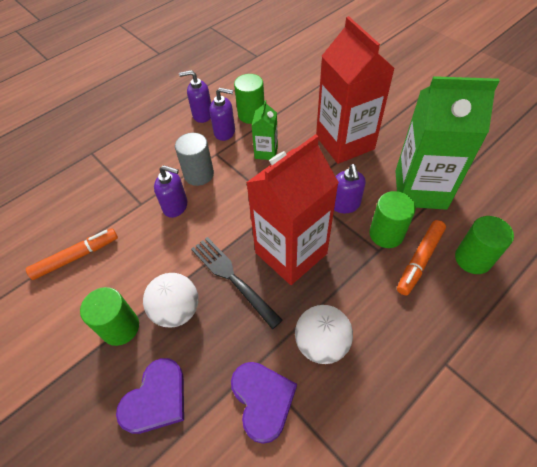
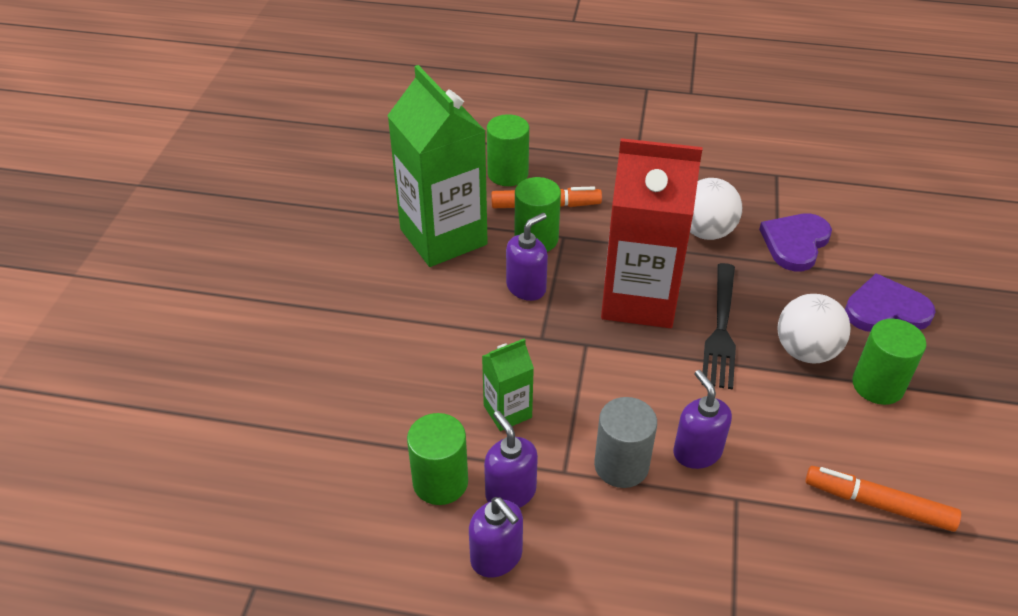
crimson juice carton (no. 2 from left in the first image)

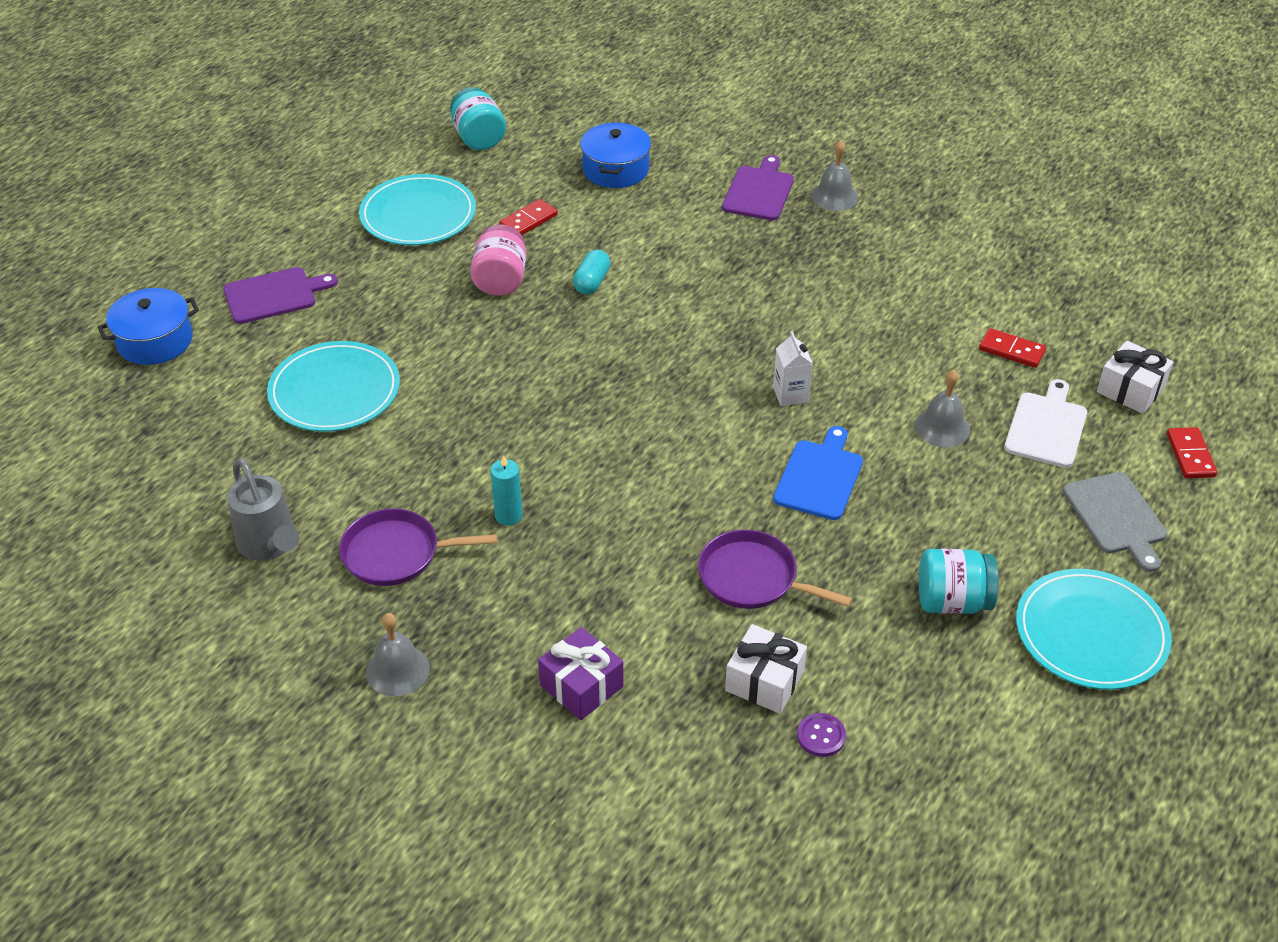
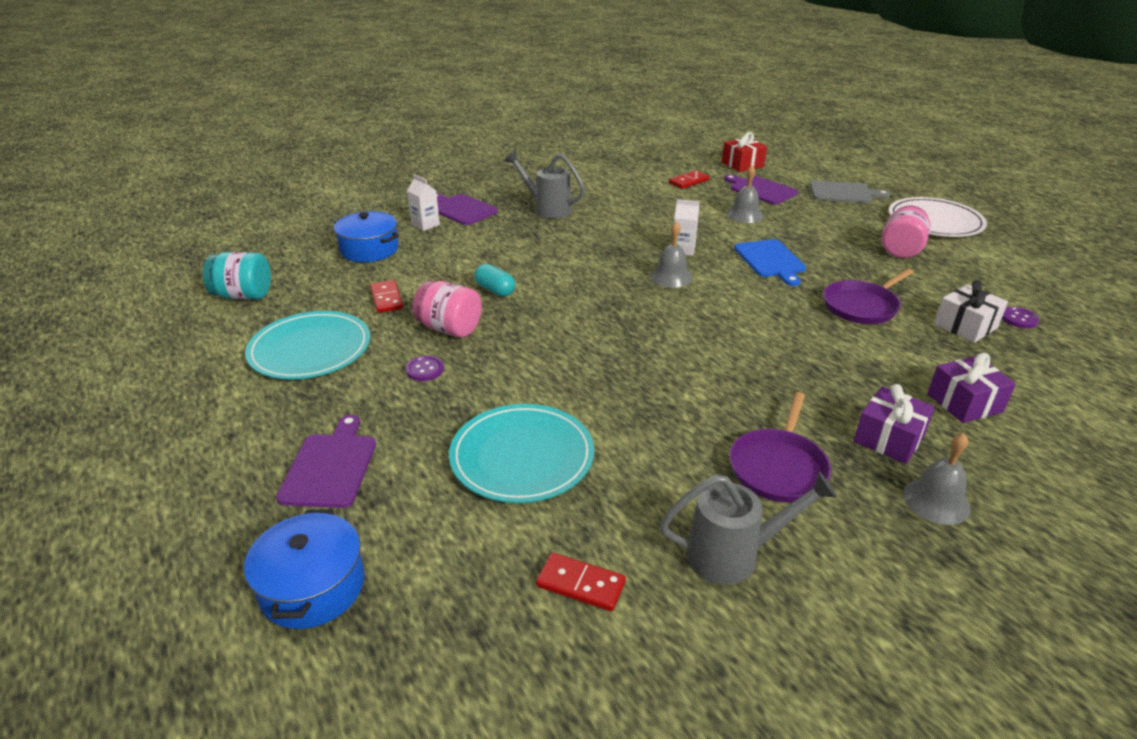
teal pillar candle
blue chopping board
gray hand bell (no. 1 from left)
rosy jam jar (no. 2 from left)
royal purple chopping board (no. 3 from left)
pure white flat dish
crimson present
crimson domino piece (no. 2 from left)
royal purple shirt button (no. 1 from left)
pure white juice carton (no. 1 from left)
gray watering can (no. 1 from left)
royal purple present (no. 1 from left)

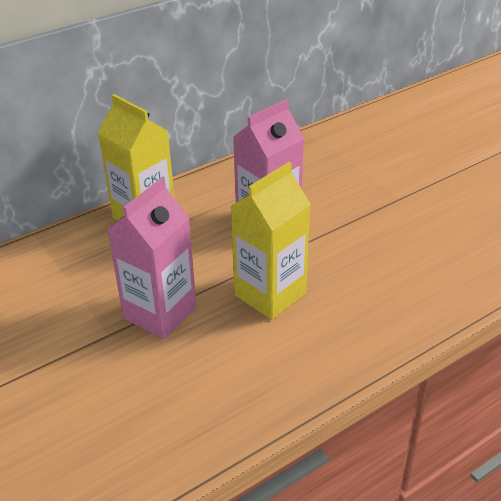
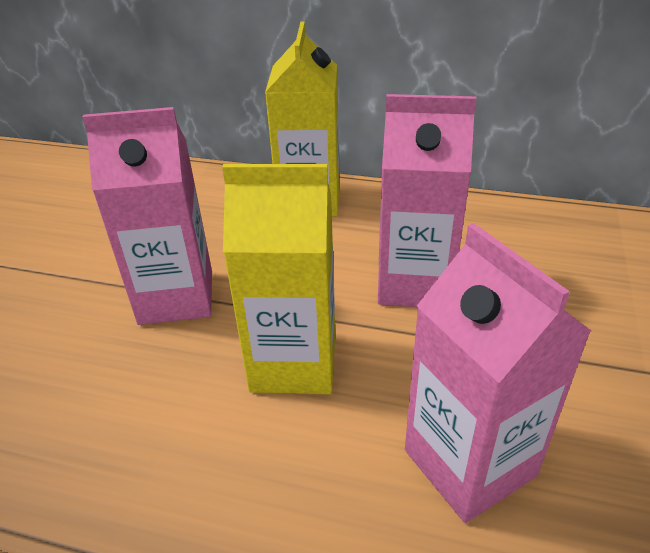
rosy juice carton (no. 3 from left)

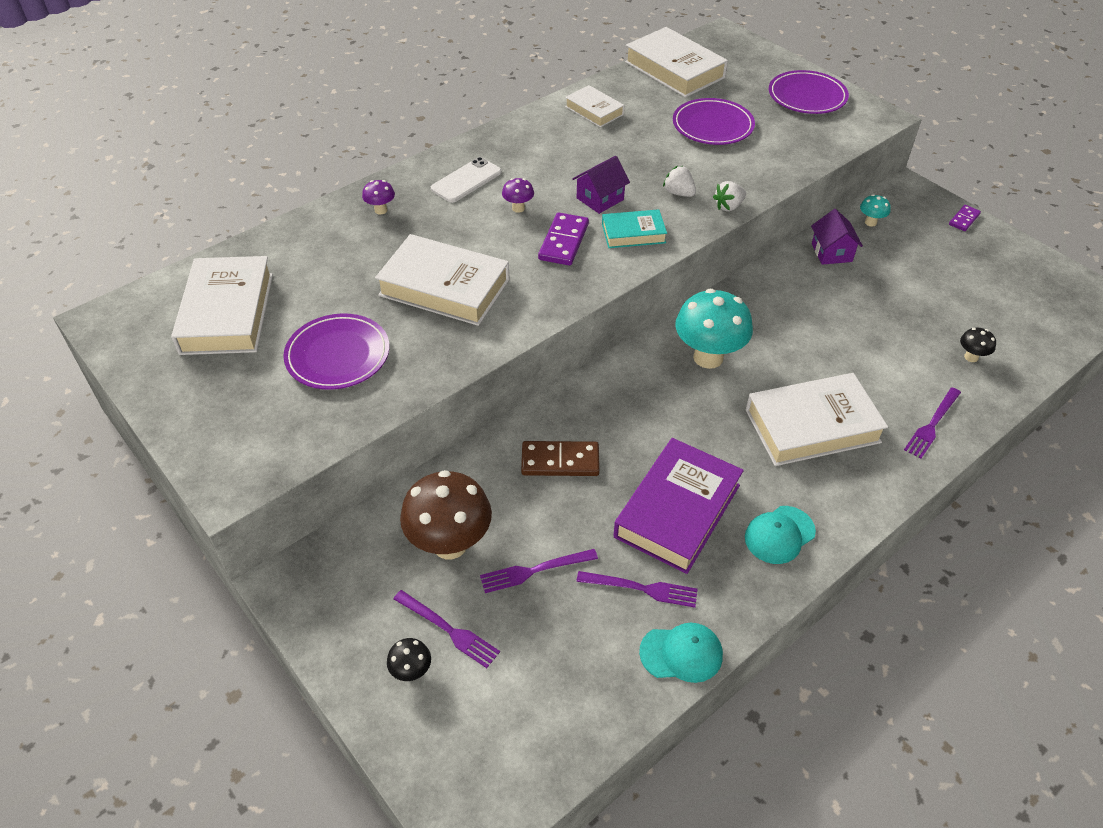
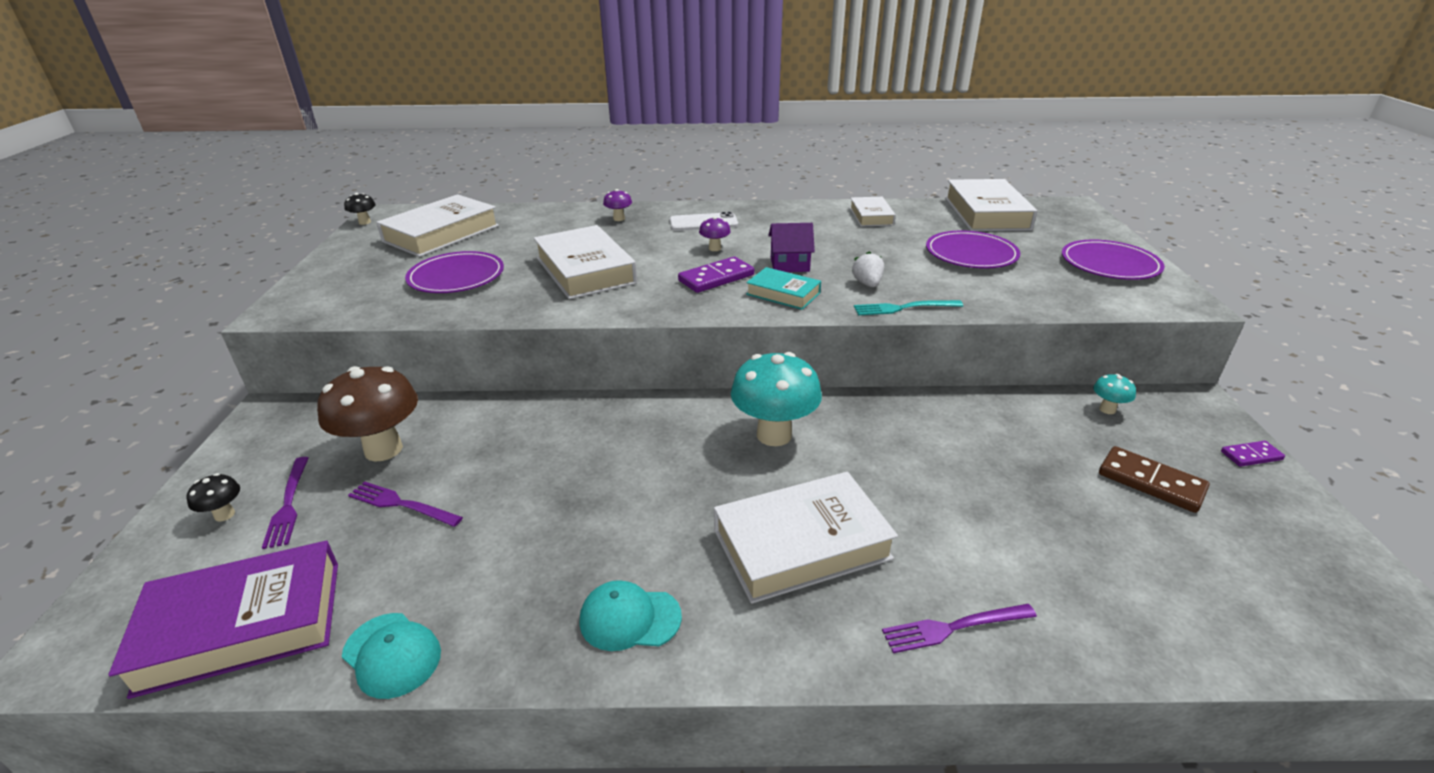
russet domino piece
royal purple fork (no. 3 from left in the first image)
royal purple book
teal fork
pure white book (no. 3 from left)
royal purple toy house (no. 2 from left in the first image)
jet-black mushroom (no. 2 from left)

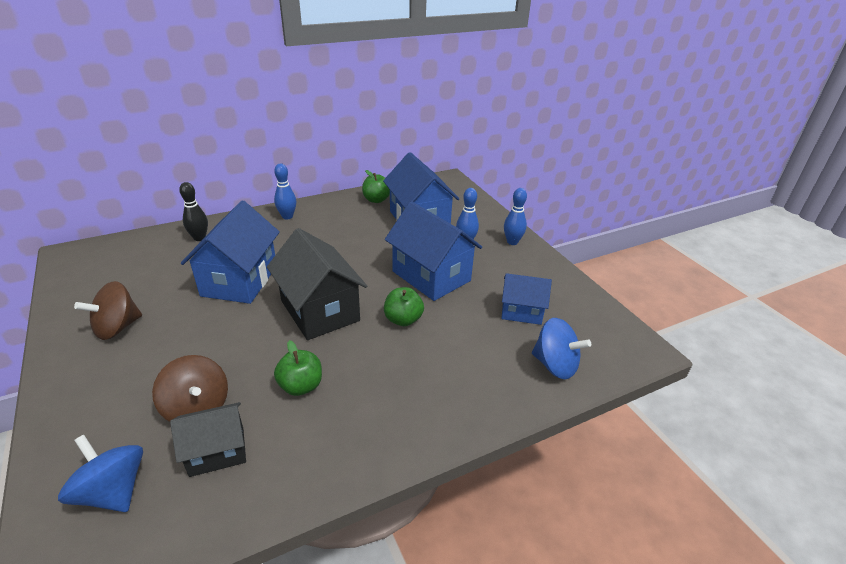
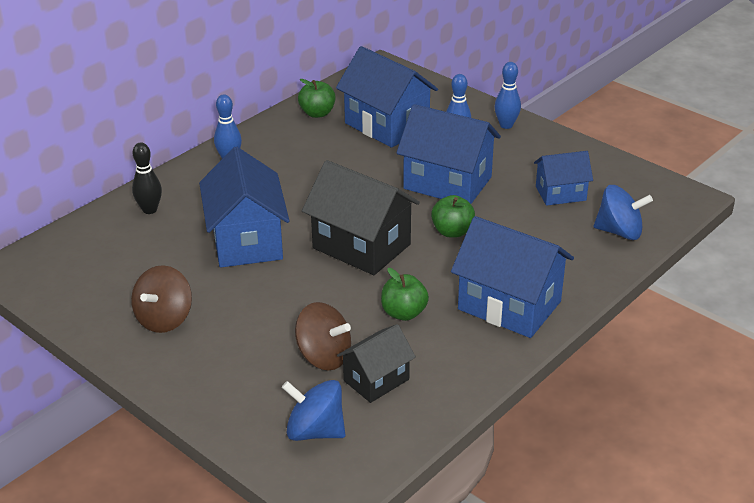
blue toy house (no. 4 from left)

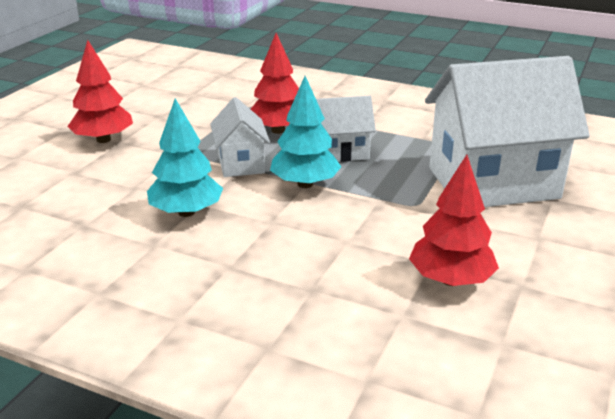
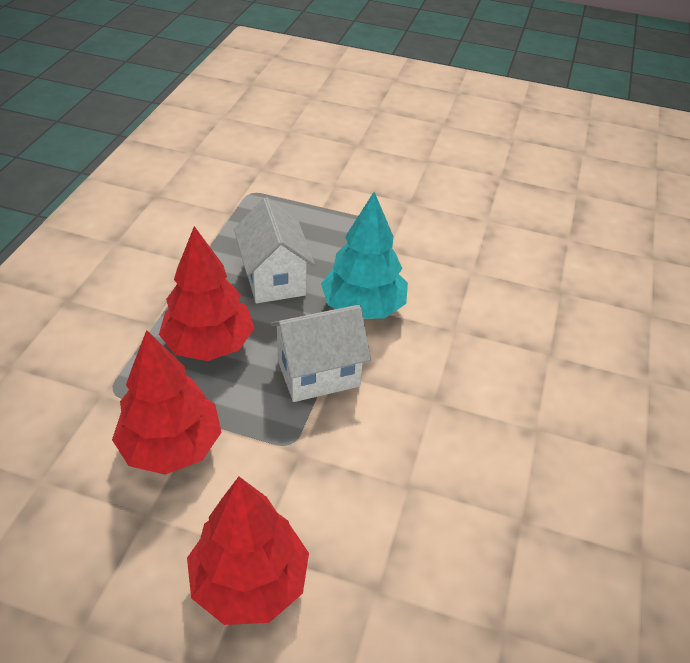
teal fir tree (no. 1 from left in the first image)
crimson fir tree (no. 1 from left)
pure white toy house (no. 3 from left in the first image)

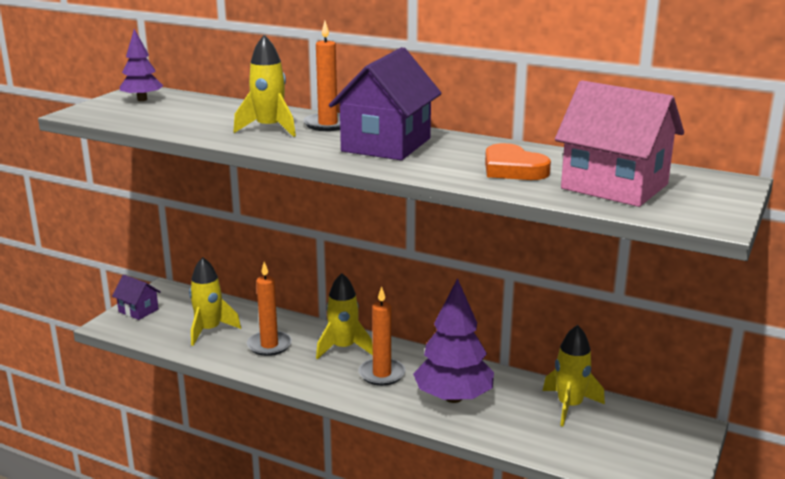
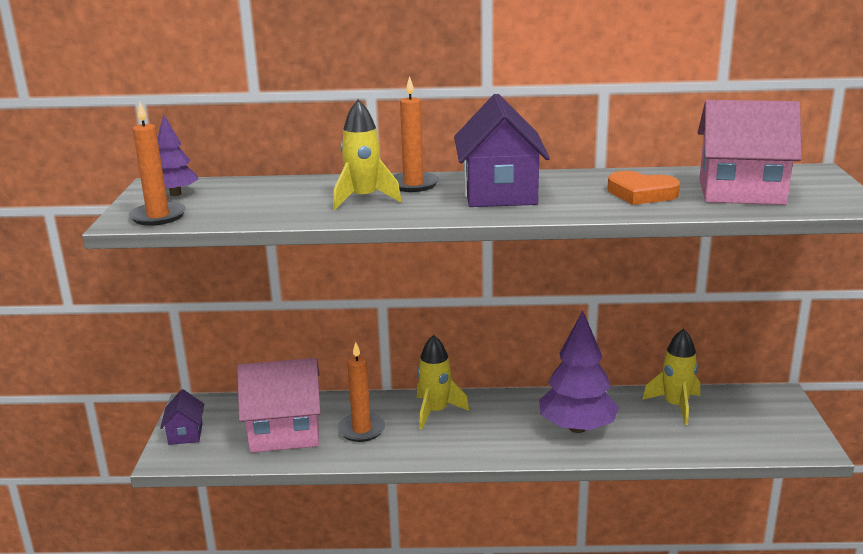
royal purple toy house (no. 1 from left)
rosy toy house (no. 1 from left)
bright orange pillar candle (no. 1 from left)

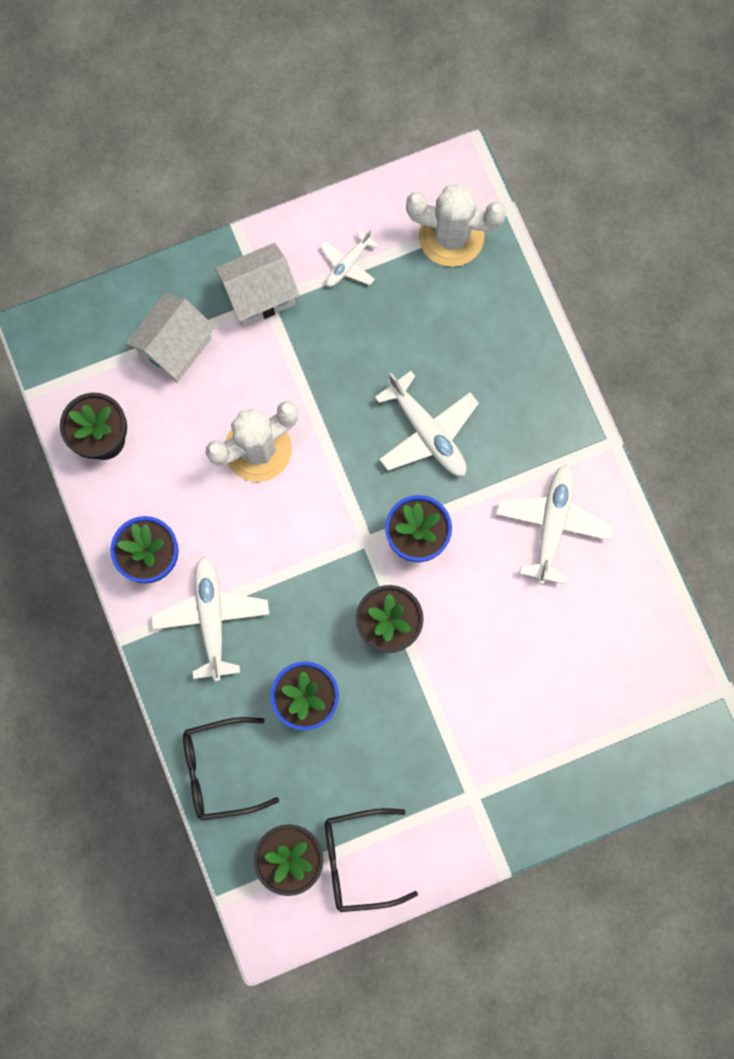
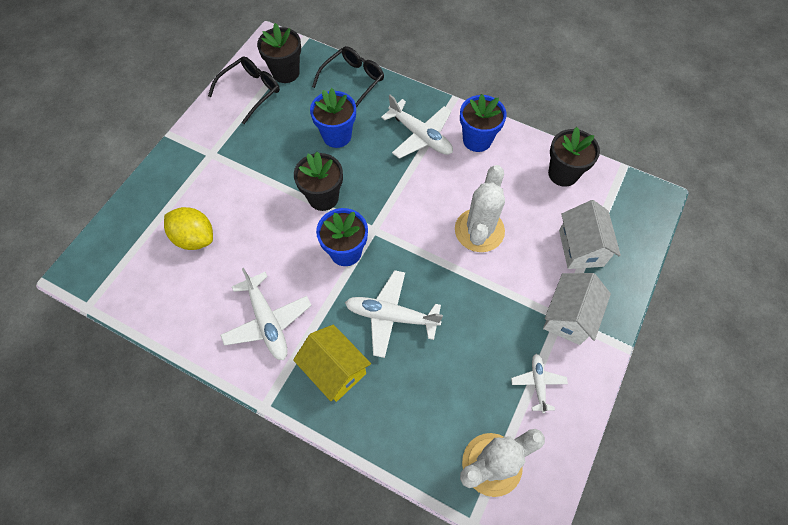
bright yellow citrus fruit
bright yellow toy house

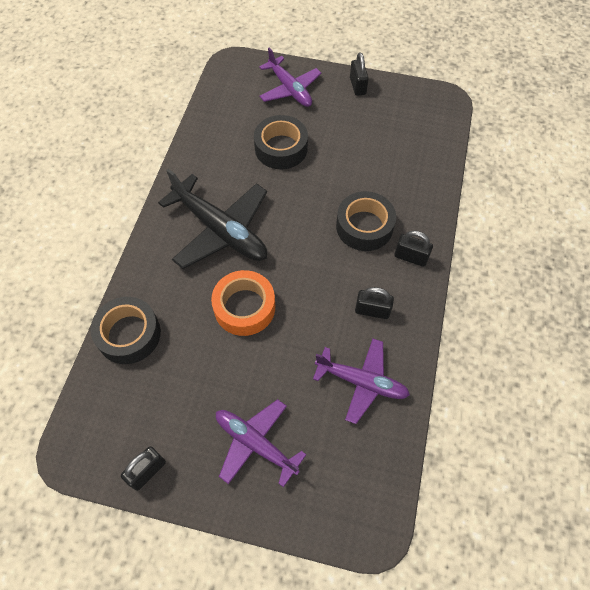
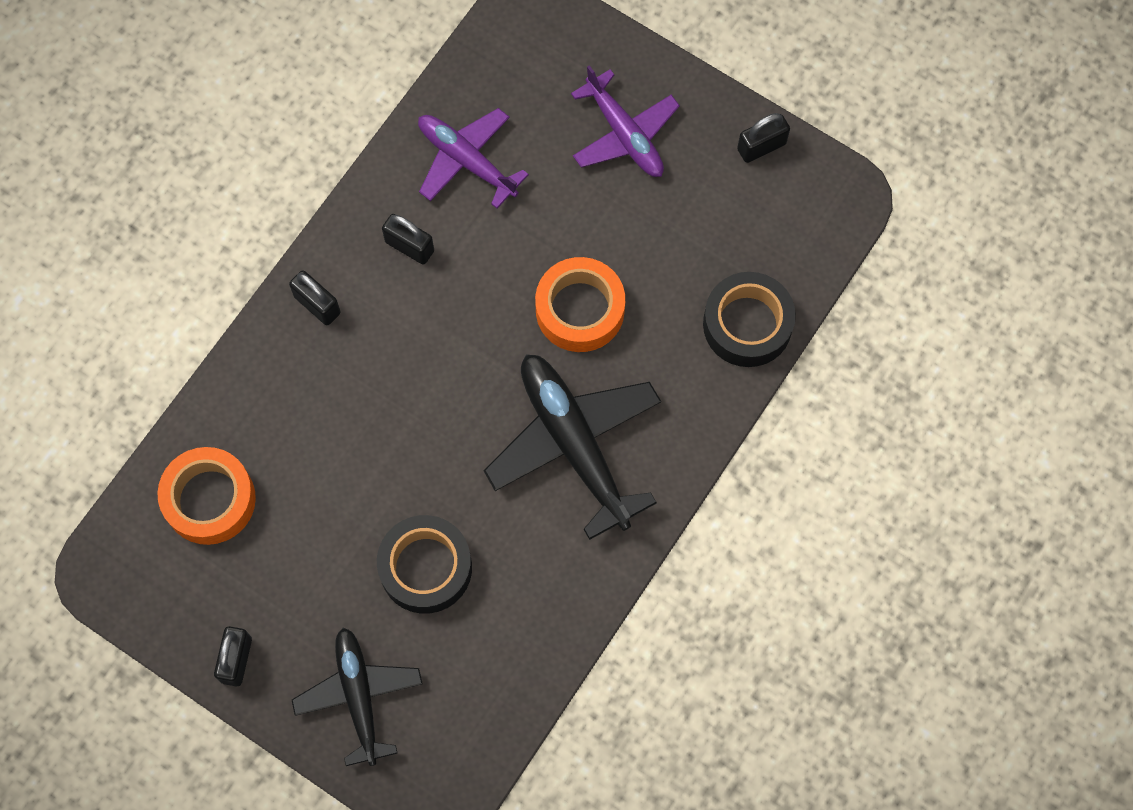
jet-black aeroplane (no. 1 from left)
jet-black tape (no. 3 from left in the first image)
bright orange tape (no. 1 from left)

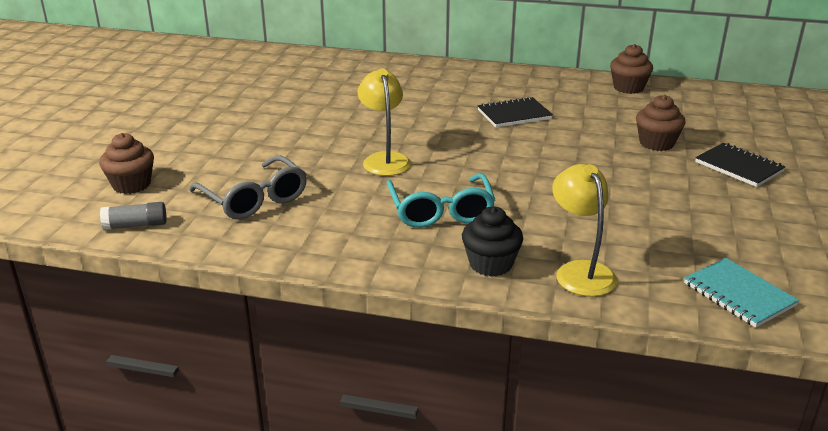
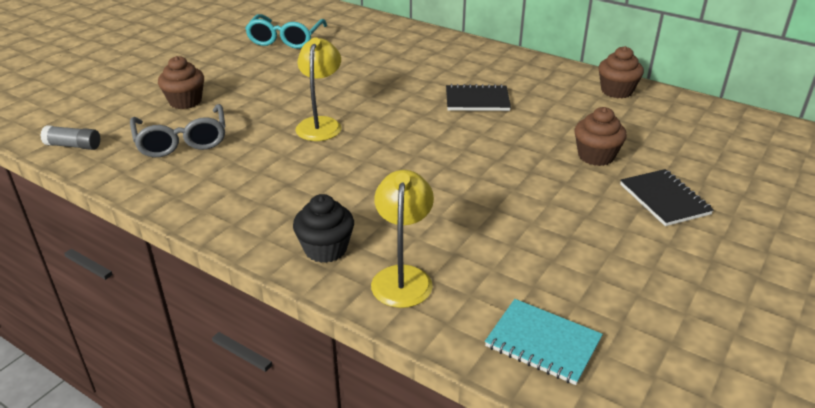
russet cupcake (no. 1 from left)
teal glasses
teal notebook

